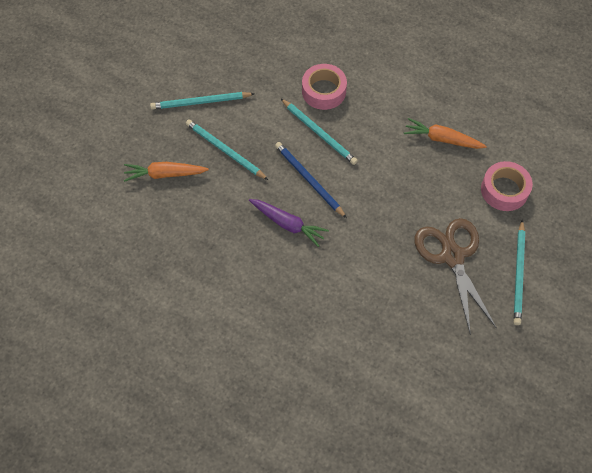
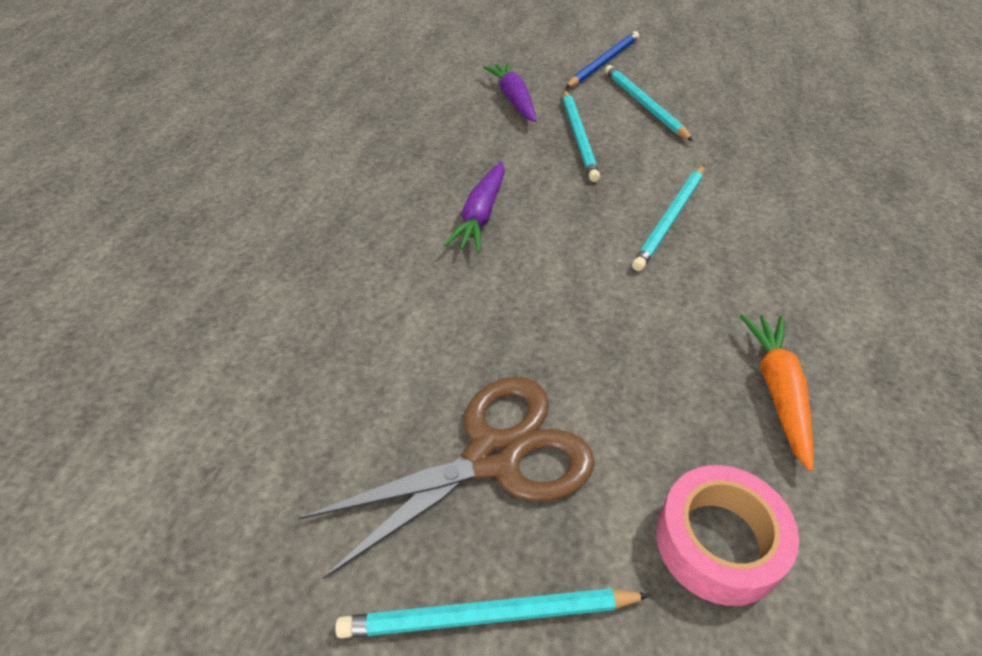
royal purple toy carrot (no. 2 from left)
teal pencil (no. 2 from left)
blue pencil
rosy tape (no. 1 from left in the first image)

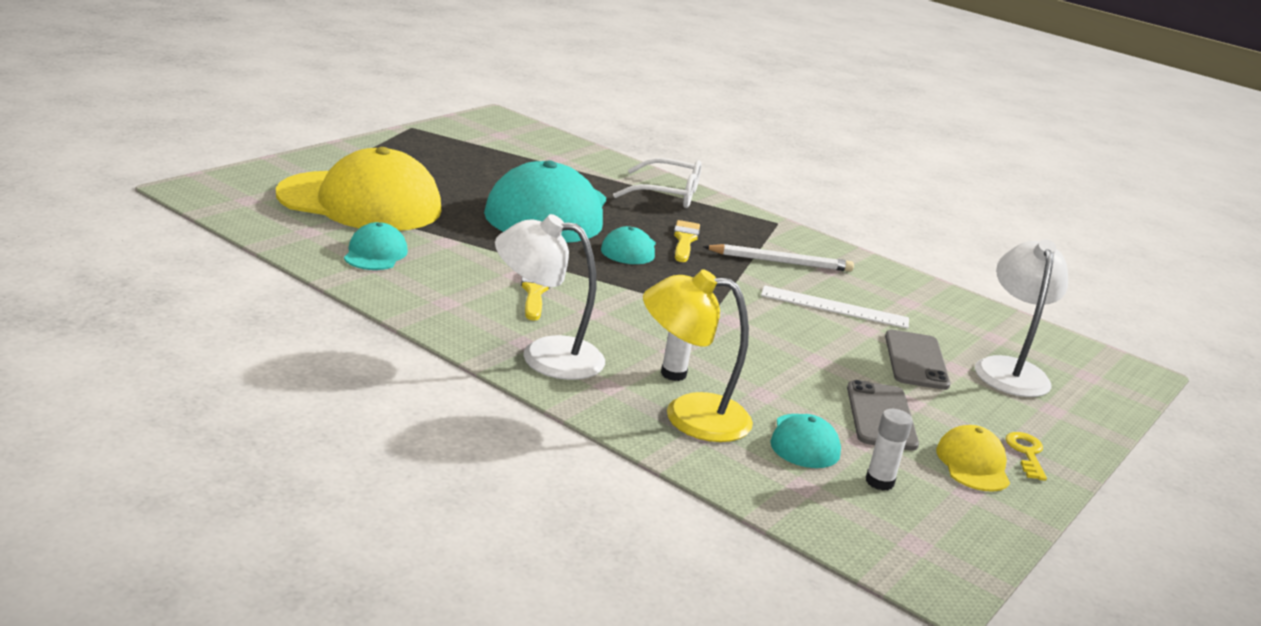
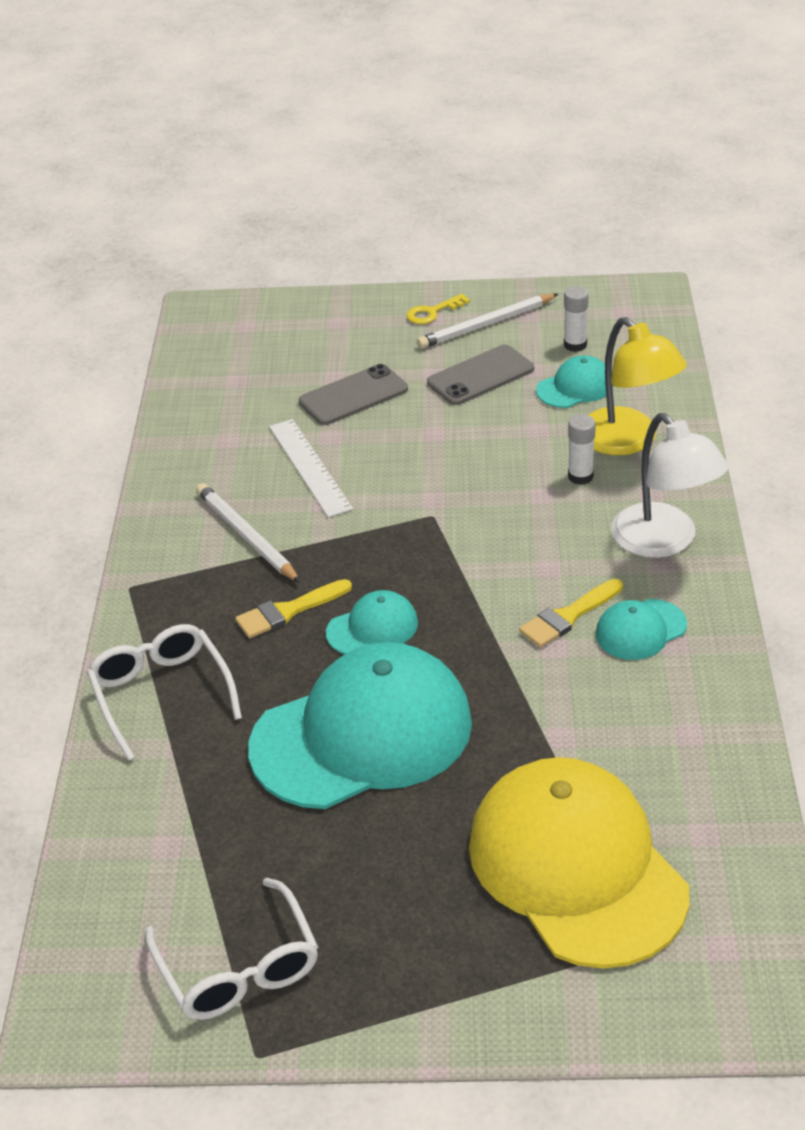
teal peaked cap (no. 4 from left)
pure white pencil (no. 2 from left)
pure white lamp (no. 2 from left in the first image)
pure white glasses (no. 2 from left)

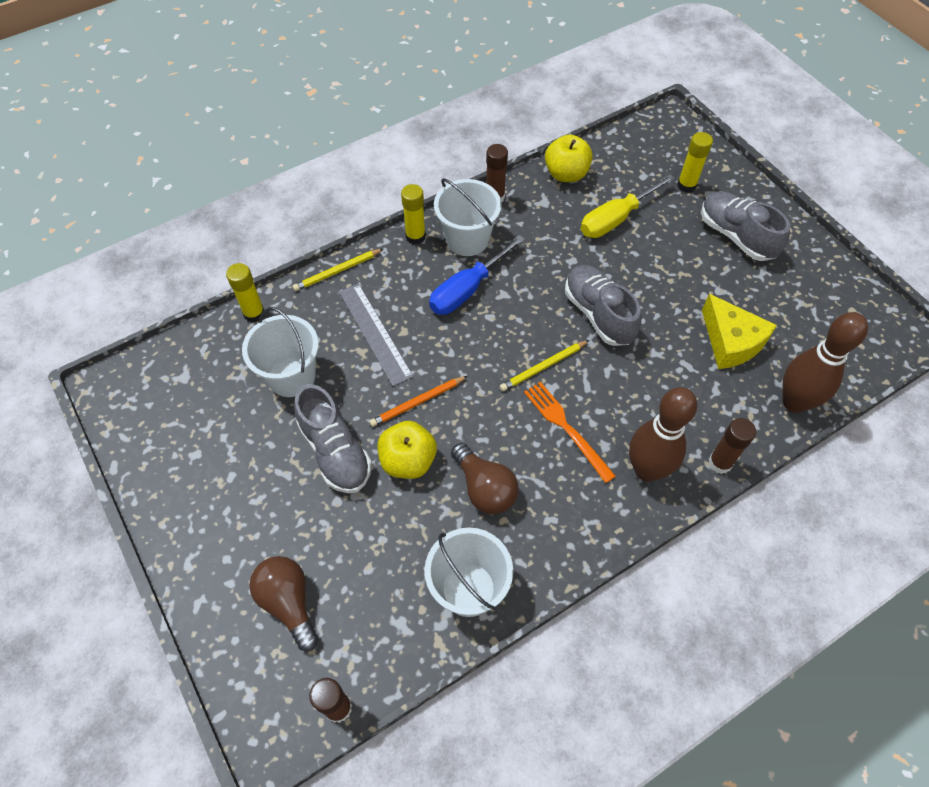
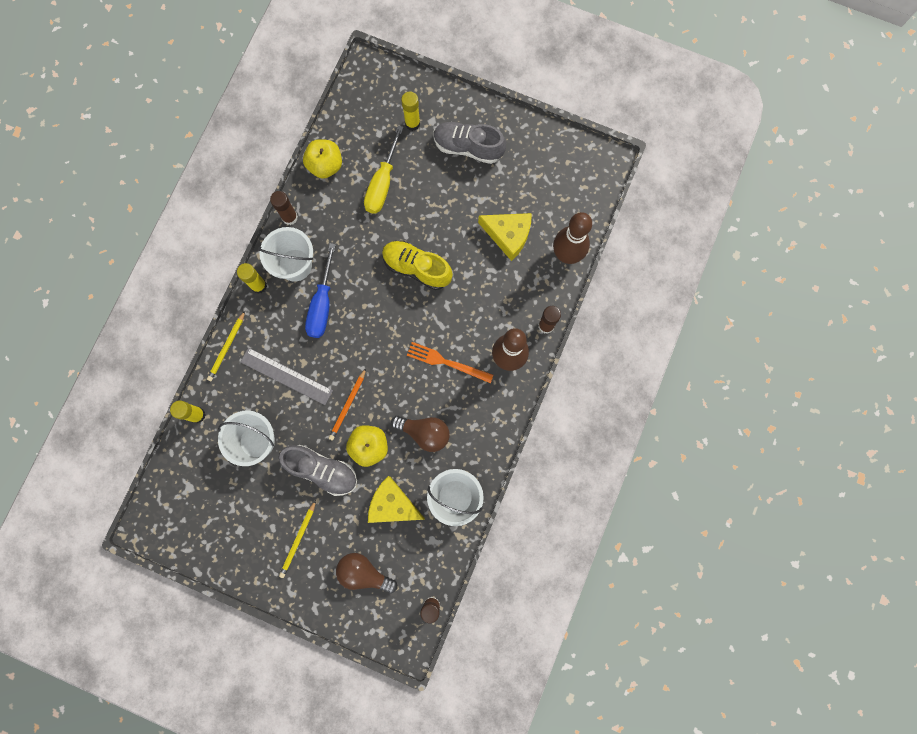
bright yellow pencil (no. 2 from left)
bright yellow sneaker
bright yellow piece of cheese (no. 1 from left)

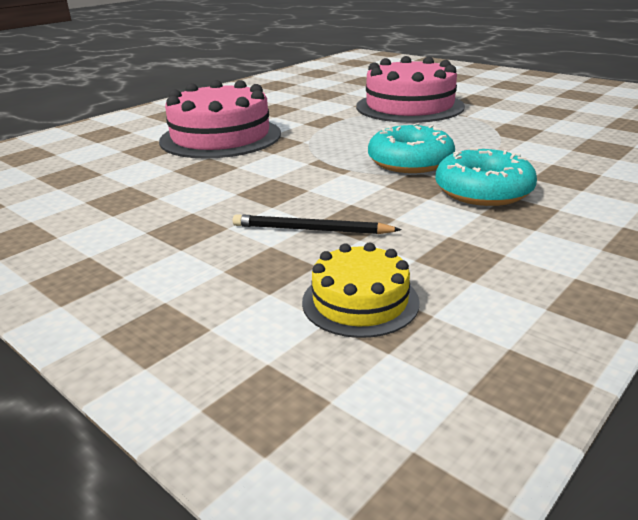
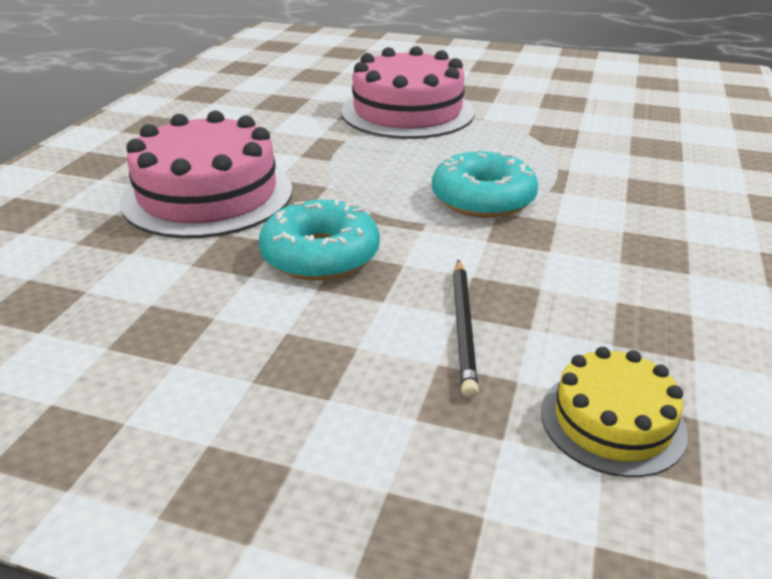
jet-black pencil
teal glazed donut (no. 1 from left)

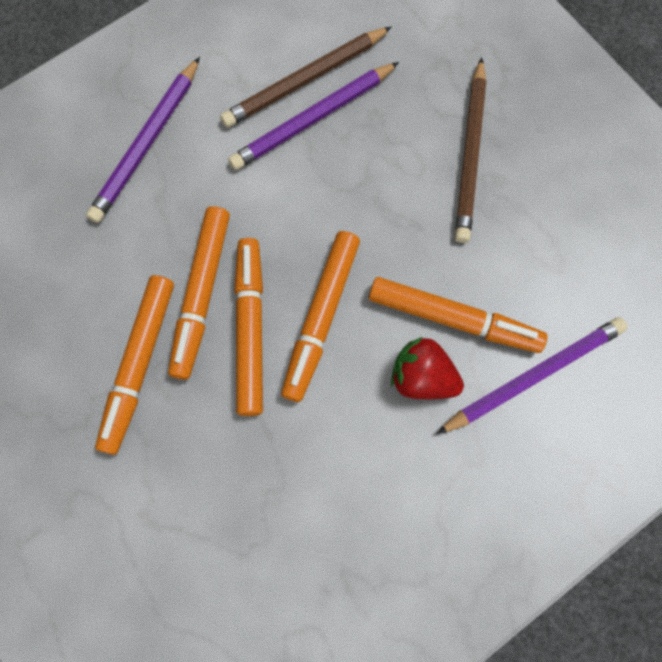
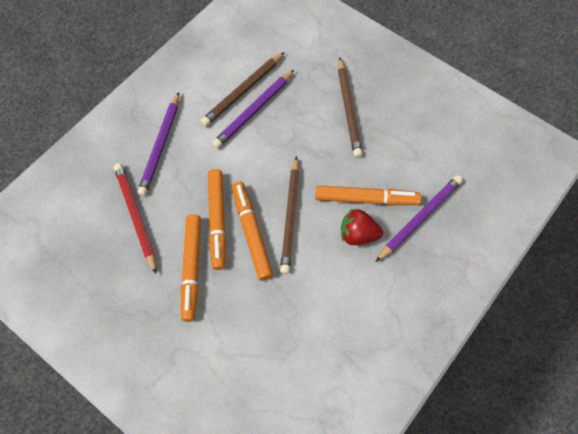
russet pencil (no. 2 from left)
crimson pencil

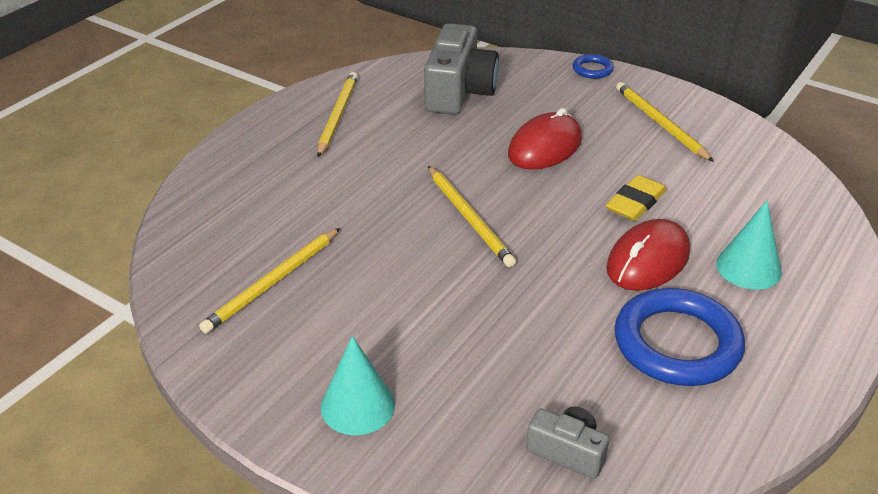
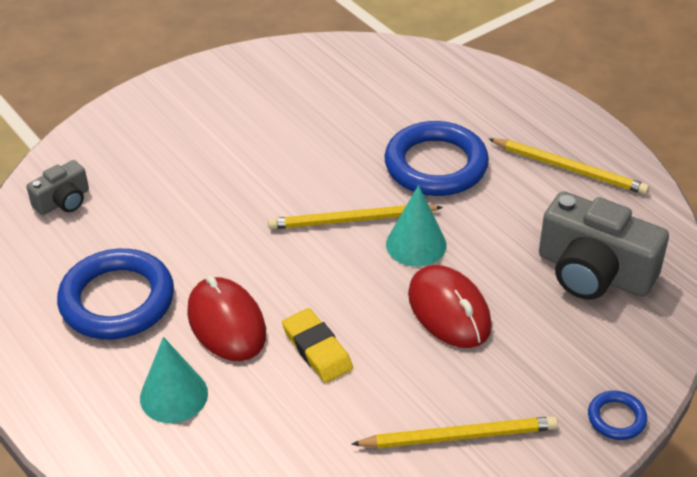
bright yellow pencil (no. 1 from left in the first image)
teal cone shape (no. 2 from left)
blue ring (no. 2 from left)

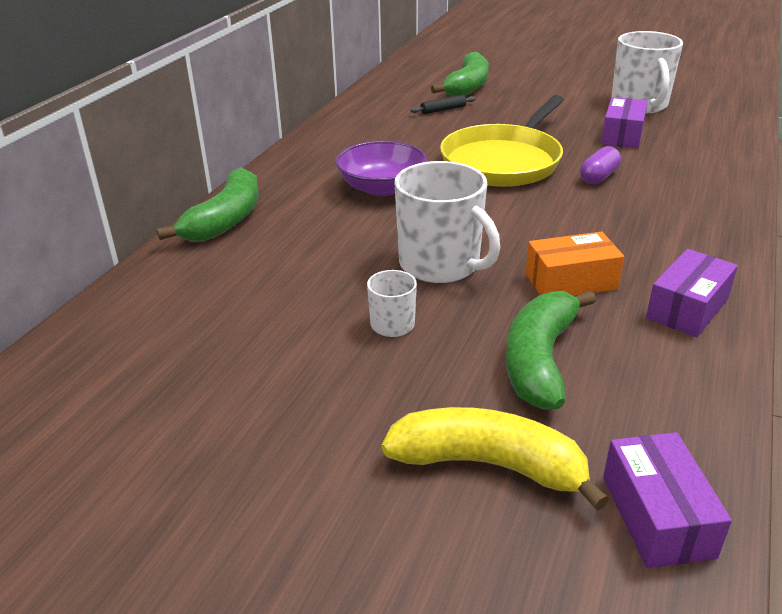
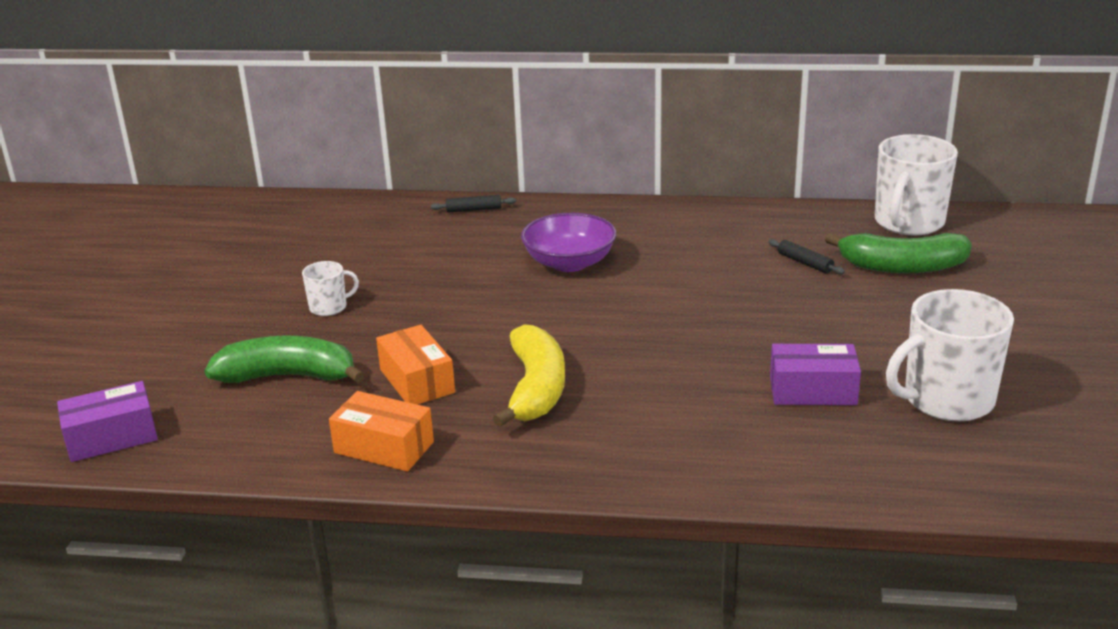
jet-black rolling pin (no. 1 from left)
bright yellow toy banana
pure white mug (no. 2 from left)
bright yellow skillet
royal purple pill
bright orange box (no. 1 from left)

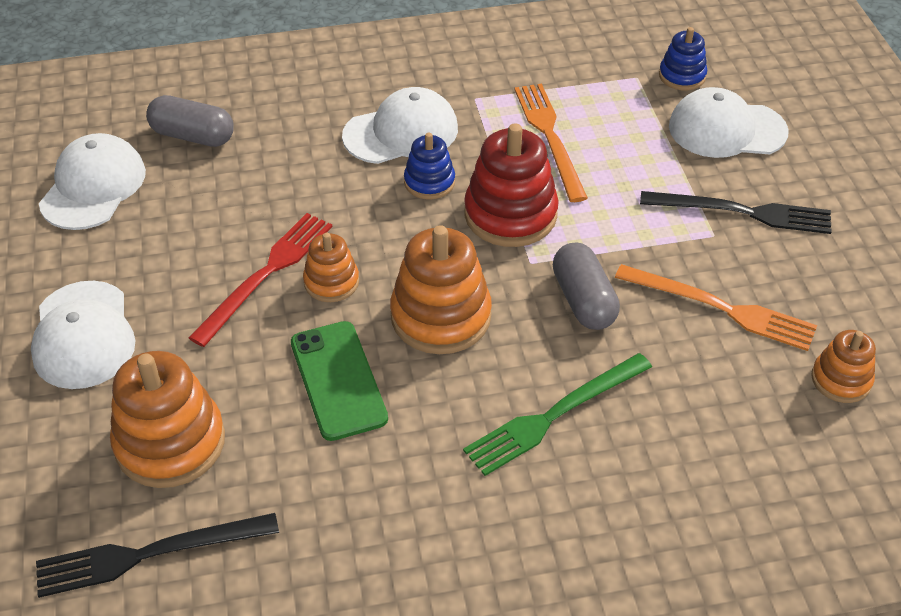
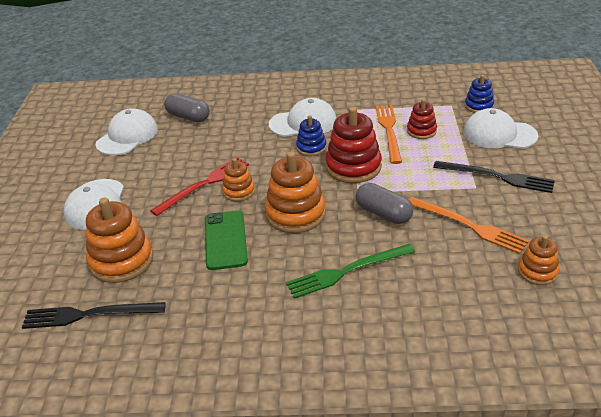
gray pill (no. 2 from left)
crimson stacking toy (no. 2 from left)

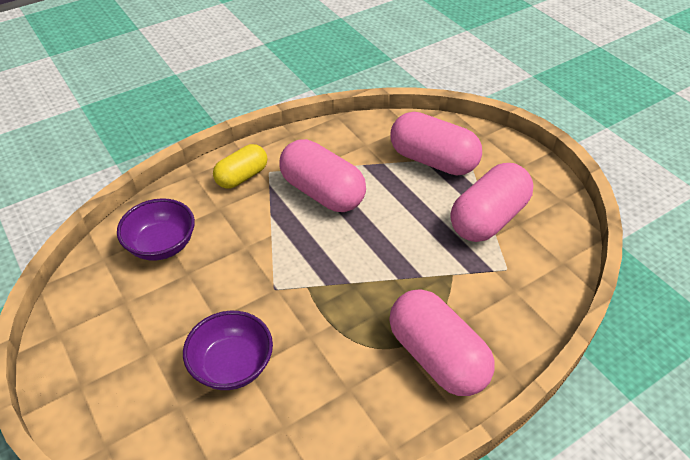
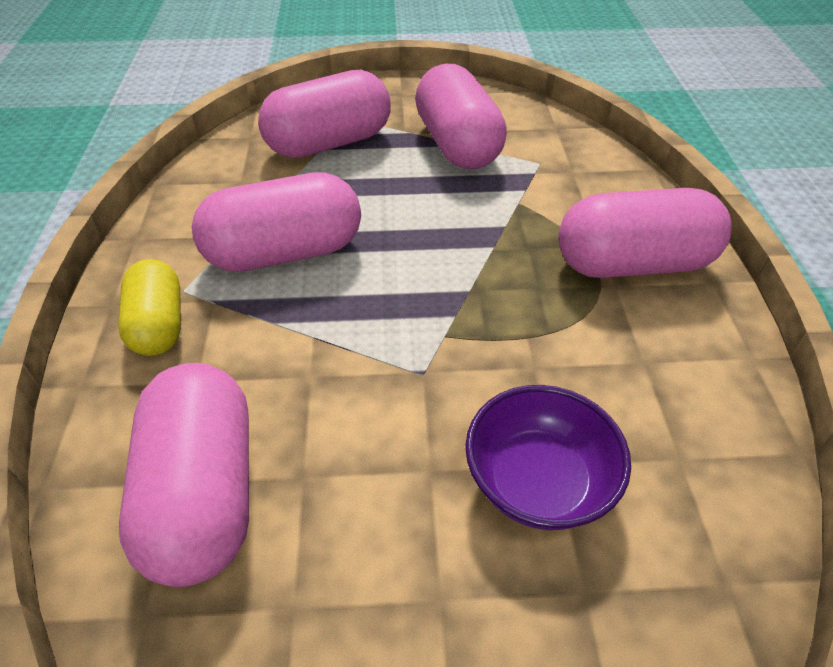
rosy pill (no. 1 from left)

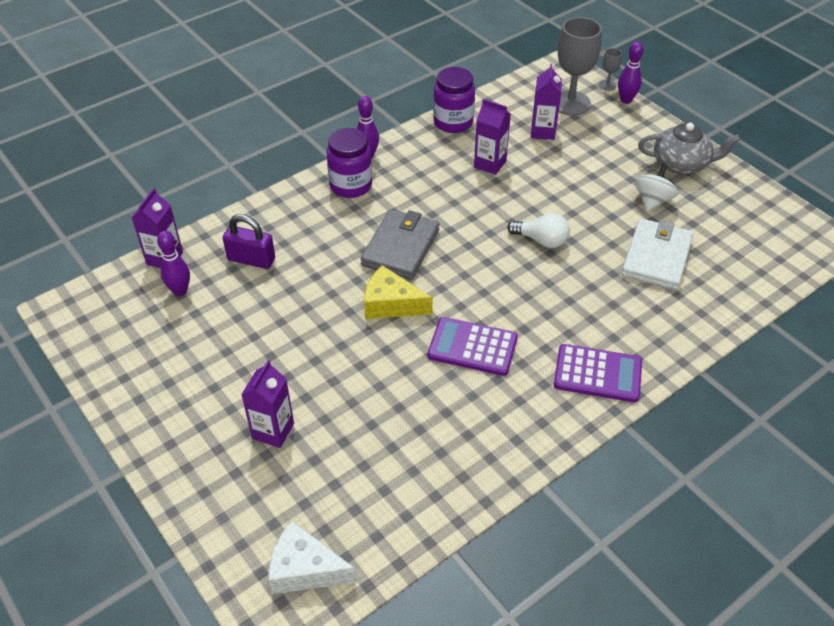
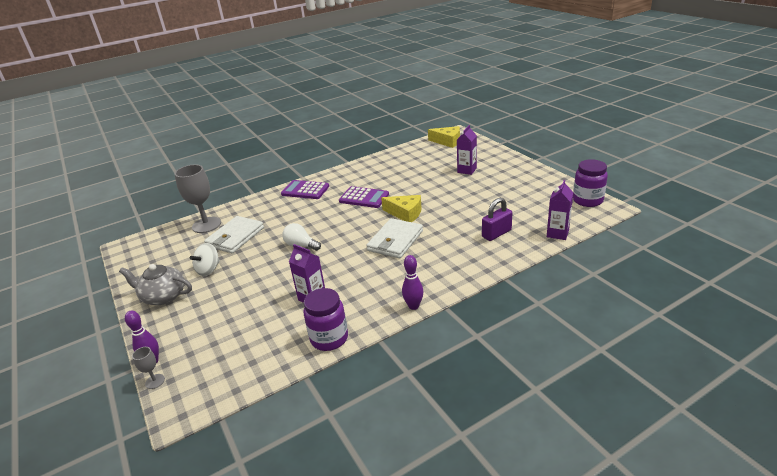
royal purple bowling pin (no. 1 from left in the first image)
royal purple lock
bright yellow piece of cheese (no. 2 from left)
royal purple jam jar (no. 2 from left)
pure white wallet (no. 2 from left)
royal purple juice carton (no. 4 from left in the first image)
gray chalice (no. 2 from left)

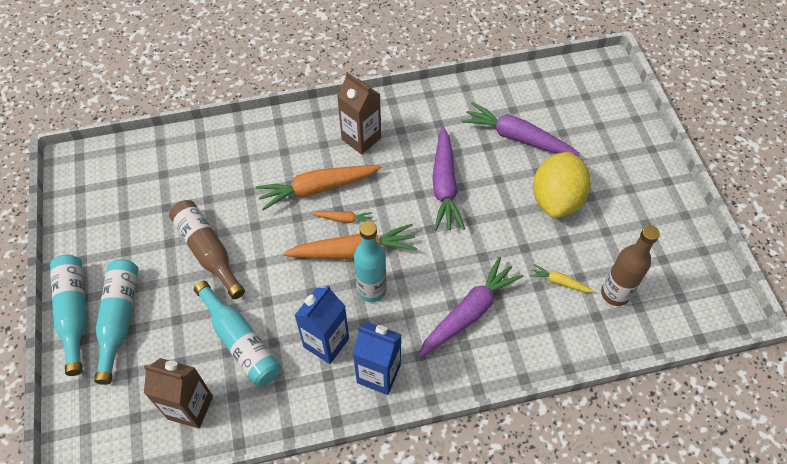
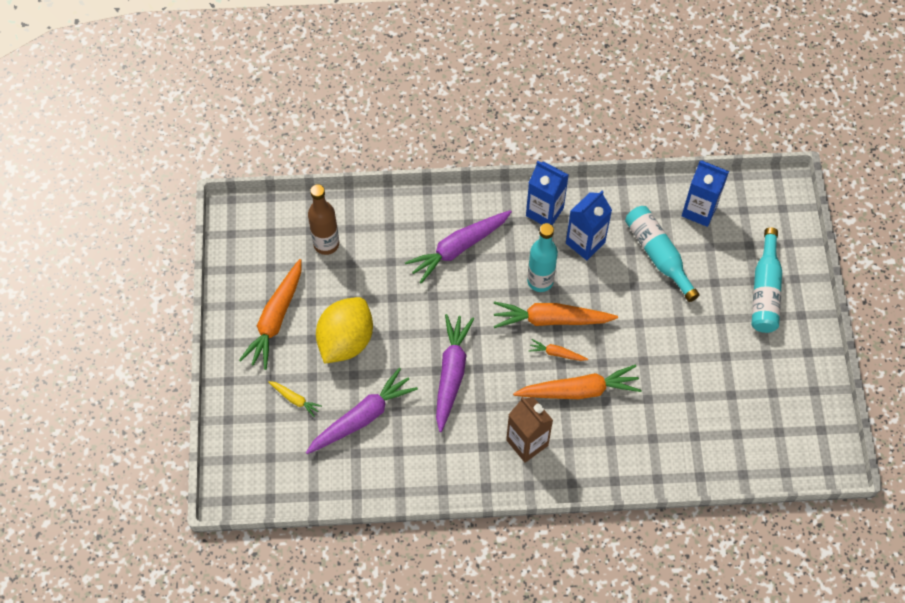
teal drink bottle (no. 1 from left in the first image)
blue juice carton (no. 3 from left)
russet drink bottle (no. 1 from left in the first image)
royal purple toy carrot (no. 1 from left)
bright yellow toy carrot
bright orange toy carrot (no. 1 from left)

